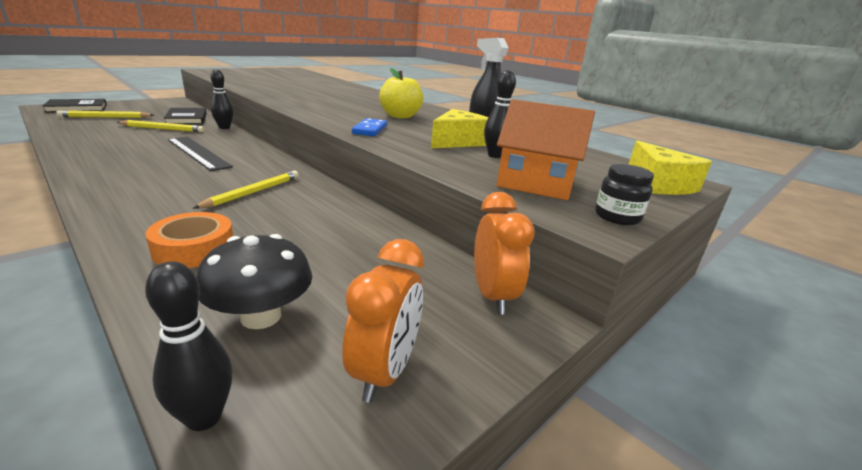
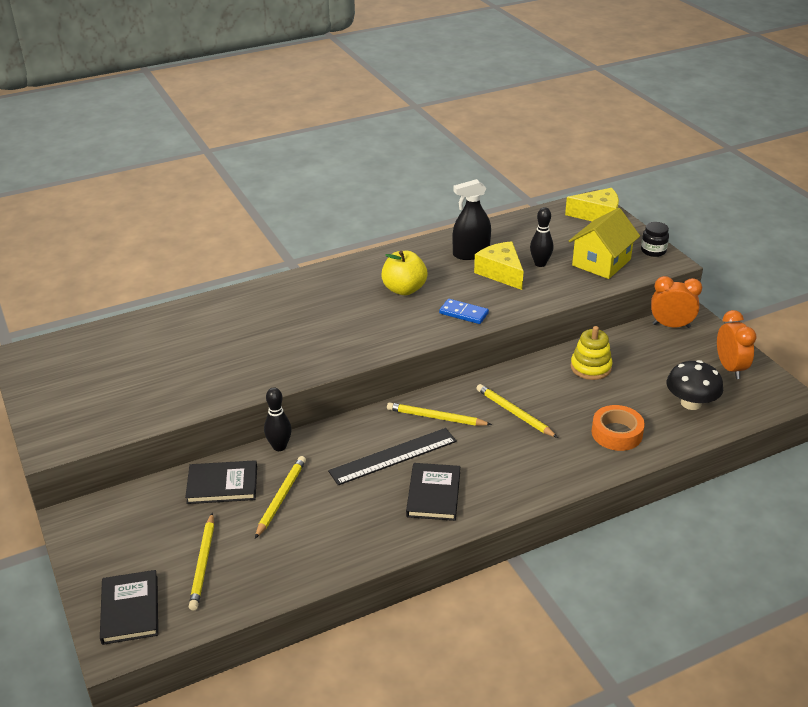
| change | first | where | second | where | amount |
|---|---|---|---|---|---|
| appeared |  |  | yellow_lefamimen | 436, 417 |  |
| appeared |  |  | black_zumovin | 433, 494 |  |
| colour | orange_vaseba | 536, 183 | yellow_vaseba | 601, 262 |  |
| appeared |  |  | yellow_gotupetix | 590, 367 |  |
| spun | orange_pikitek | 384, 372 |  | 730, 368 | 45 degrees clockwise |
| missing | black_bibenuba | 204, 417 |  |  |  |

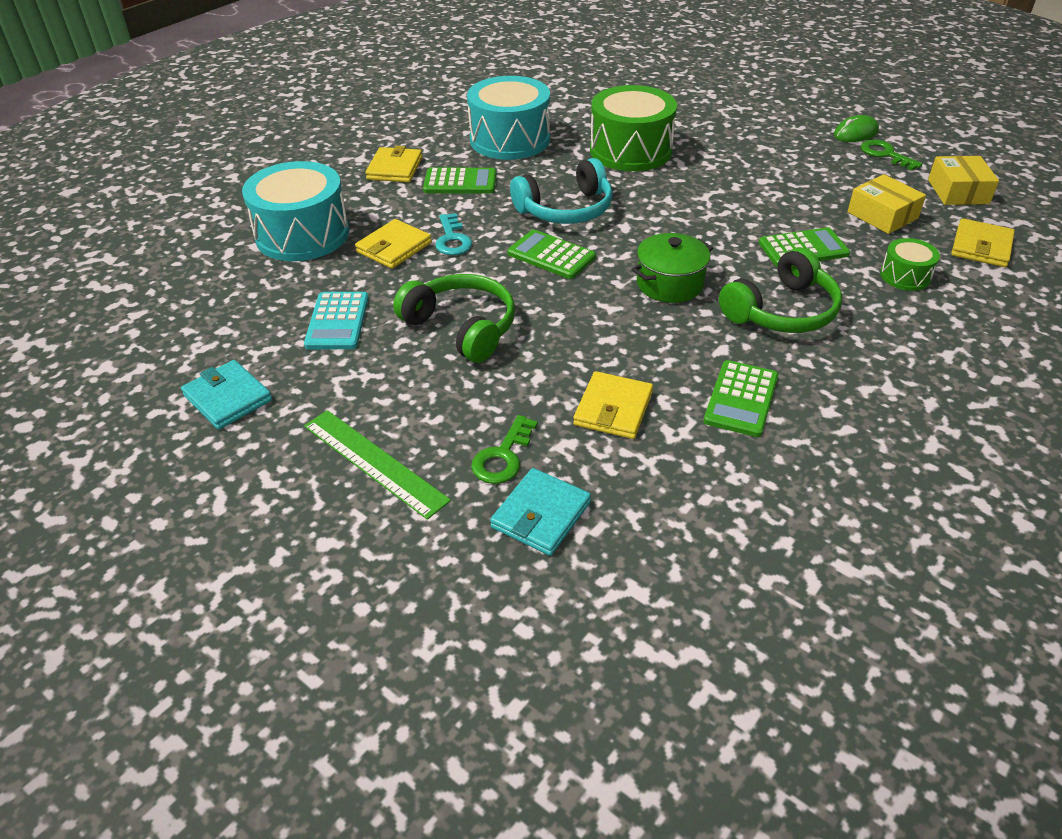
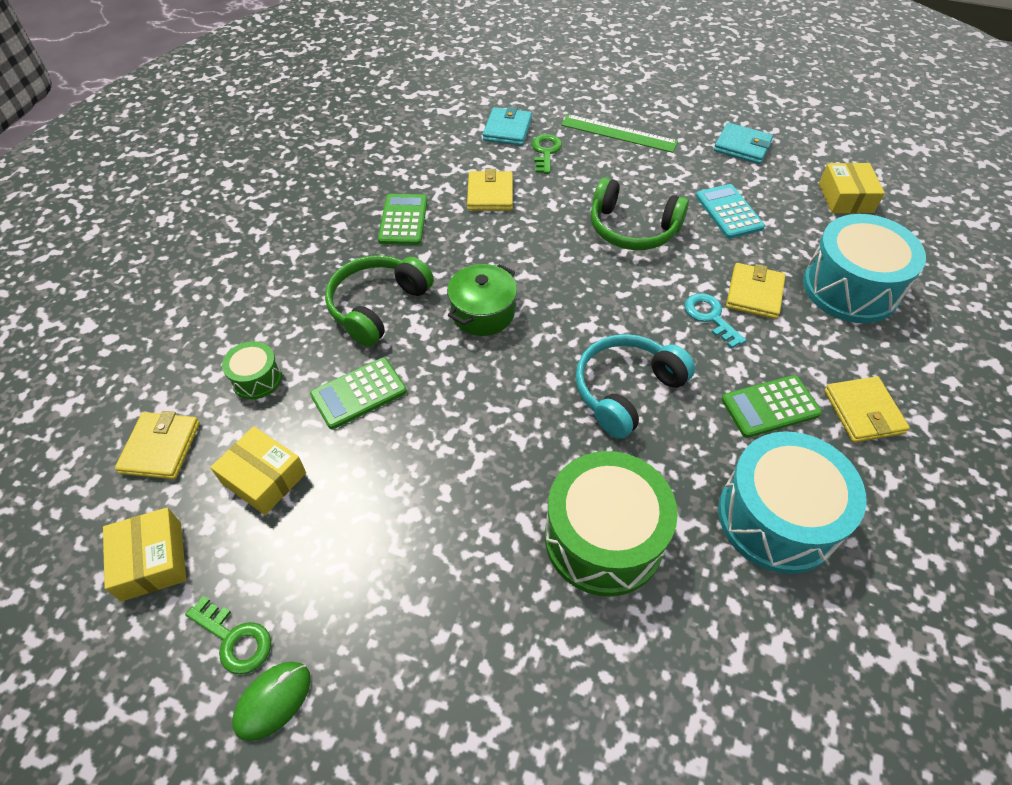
| change | first | where | second | where | amount |
|---|---|---|---|---|---|
| appeared |  |  | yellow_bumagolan | 845, 198 |  |
| missing | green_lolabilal | 551, 255 |  |  |  |

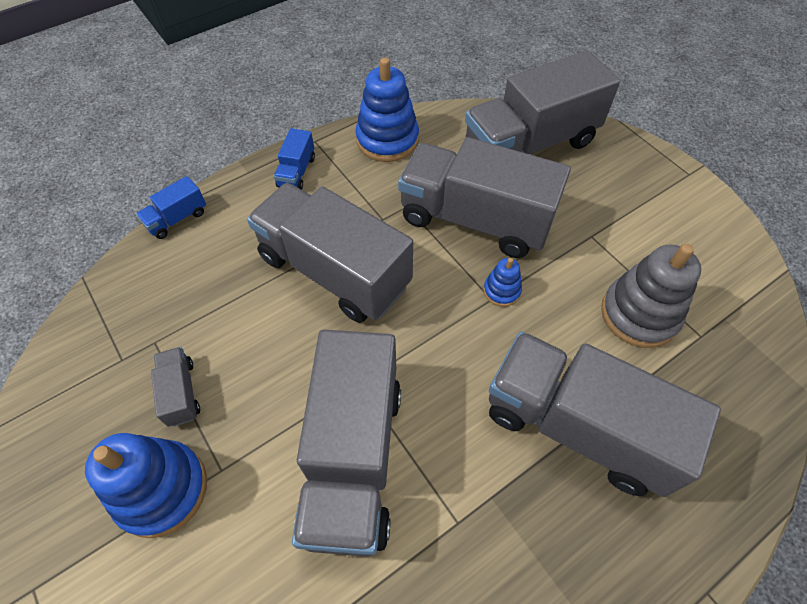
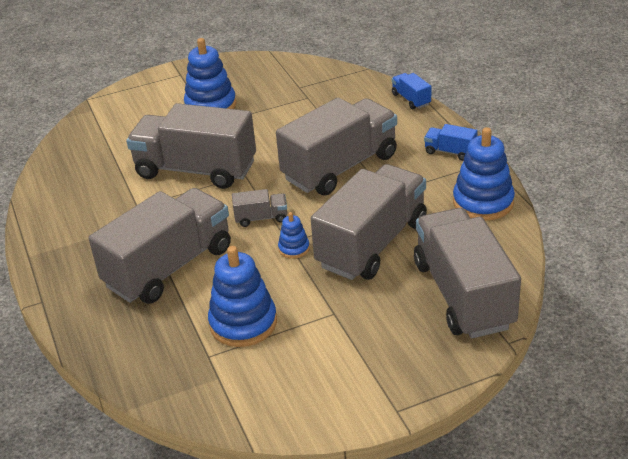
| change | first | where | second | where | amount |
|---|---|---|---|---|---|
| colour | grey_gotupetix | 639, 314 | blue_gotupetix | 243, 323 |  |
| relocated | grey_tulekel | 181, 393 |  | 261, 218 |  |

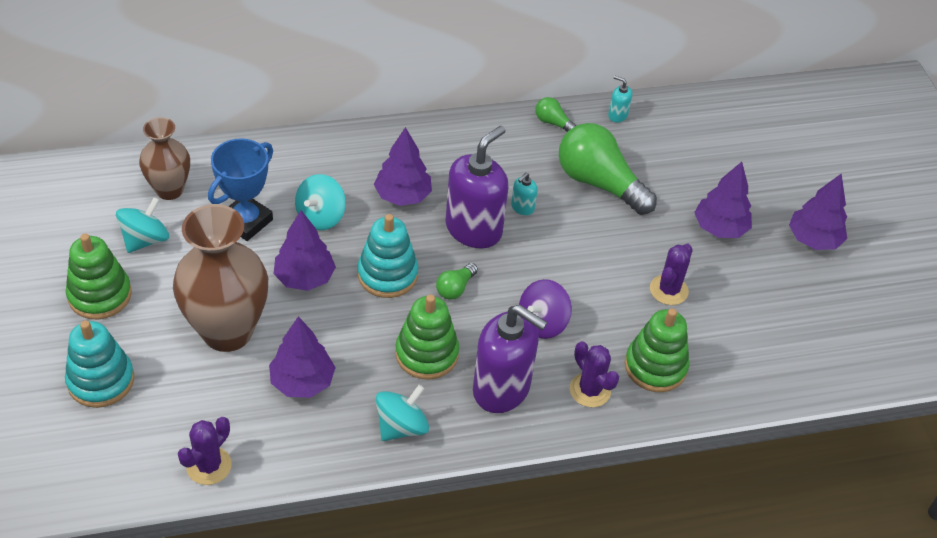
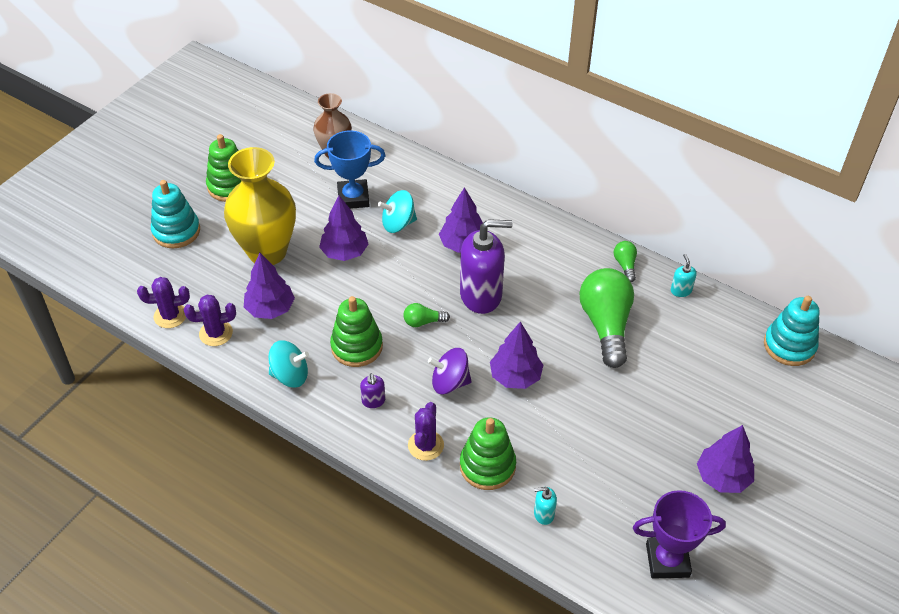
| change | first | where | second | where | amount |
|---|---|---|---|---|---|
| relocated | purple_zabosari | 668, 290 |  | 216, 333 |  |
| colour | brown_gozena | 227, 331 | yellow_gozena | 267, 252 |  |
| size | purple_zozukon | 502, 389 |  | 373, 401 | x0.42 |
| relocated | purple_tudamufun | 719, 228 |  | 515, 376 |  |
| relocated | turquoise_zozukon | 522, 207 |  | 543, 514 |  |
| appeared |  |  | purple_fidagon | 667, 560 |  |
| relocated | turquoise_gotupetix | 387, 275 |  | 789, 346 |  |
| missing | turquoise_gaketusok | 145, 240 |  |  |  |

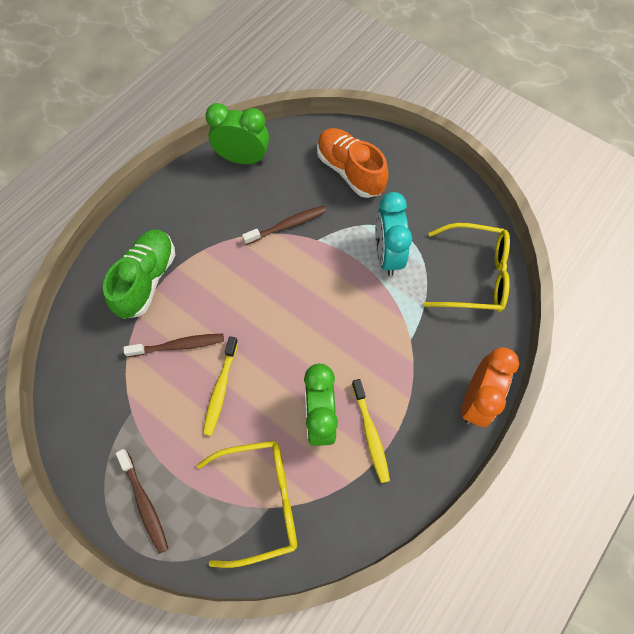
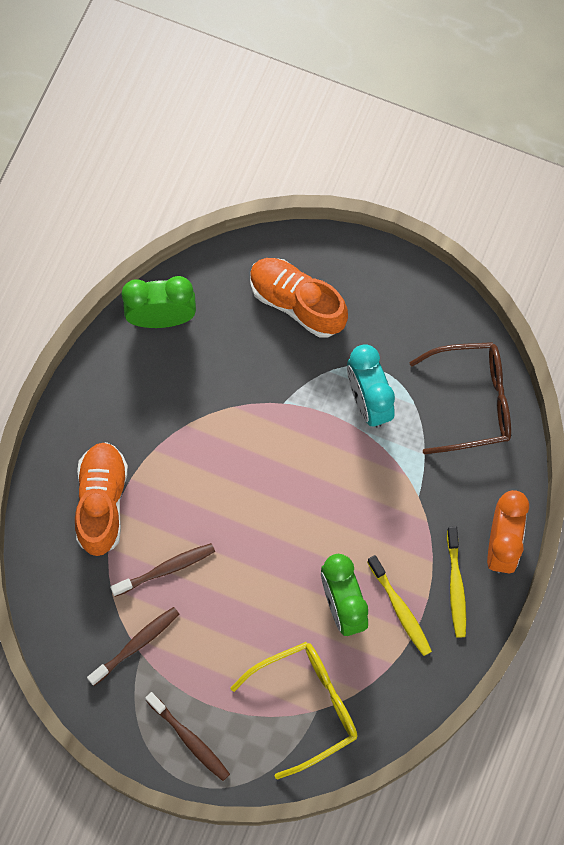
| change | first | where | second | where | amount |
|---|---|---|---|---|---|
| colour | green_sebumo | 147, 280 | orange_sebumo | 102, 503 |  |
| relocated | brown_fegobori | 287, 225 |  | 136, 645 |  |
| colour | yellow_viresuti | 474, 275 | brown_viresuti | 473, 401 |  |
| relocated | yellow_fegobori | 220, 389 |  | 456, 586 |  |

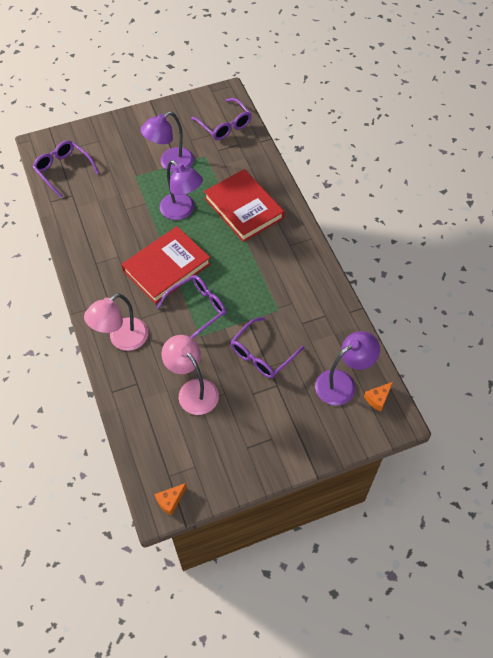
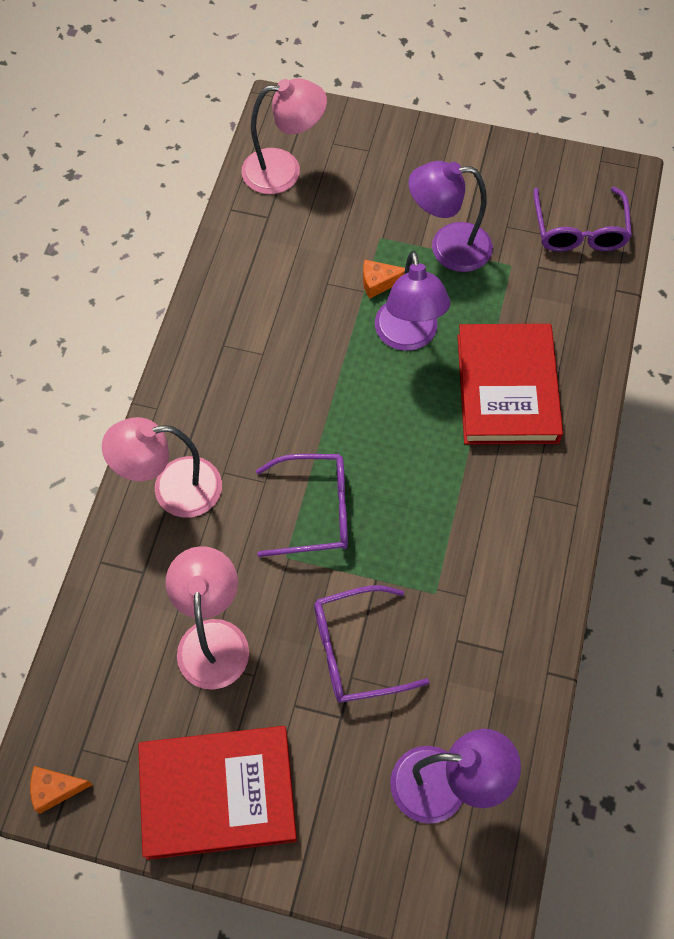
| change | first | where | second | where | amount |
|---|---|---|---|---|---|
| relocated | red_zumovin | 167, 267 |  | 218, 793 |  |
| exchanged | purple_viresuti | 63, 170 | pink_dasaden | 284, 170 |  |
| relocated | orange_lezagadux | 378, 398 |  | 379, 282 |  |

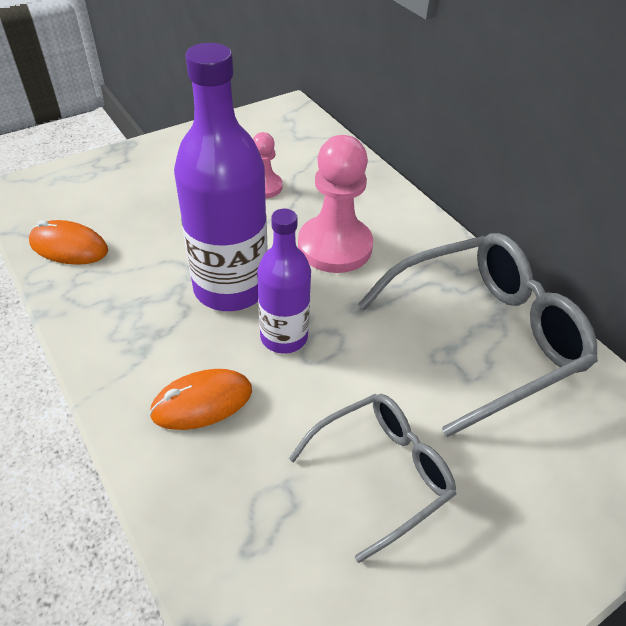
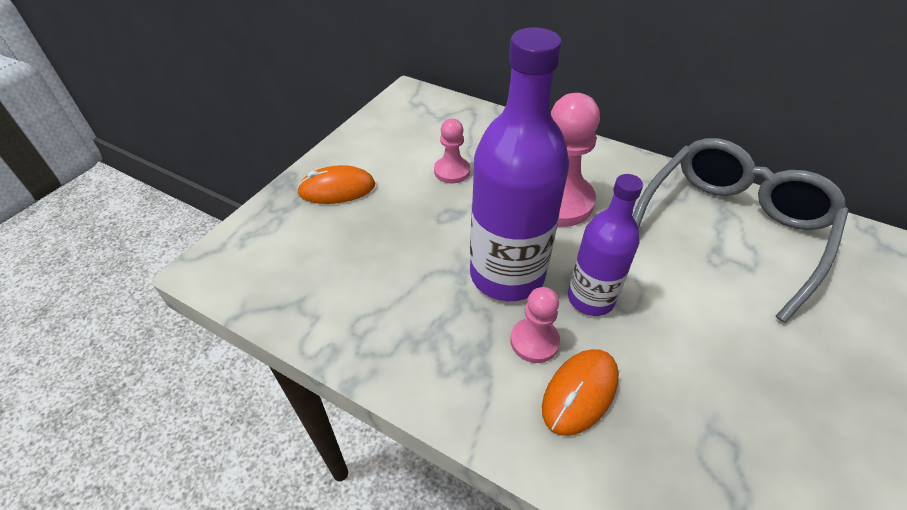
| change | first | where | second | where | amount |
|---|---|---|---|---|---|
| relocated | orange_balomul | 69, 247 |  | 337, 189 |  |
| appeared |  |  | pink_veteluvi | 534, 341 |  |
| missing | grey_viresuti | 382, 472 |  |  |  |

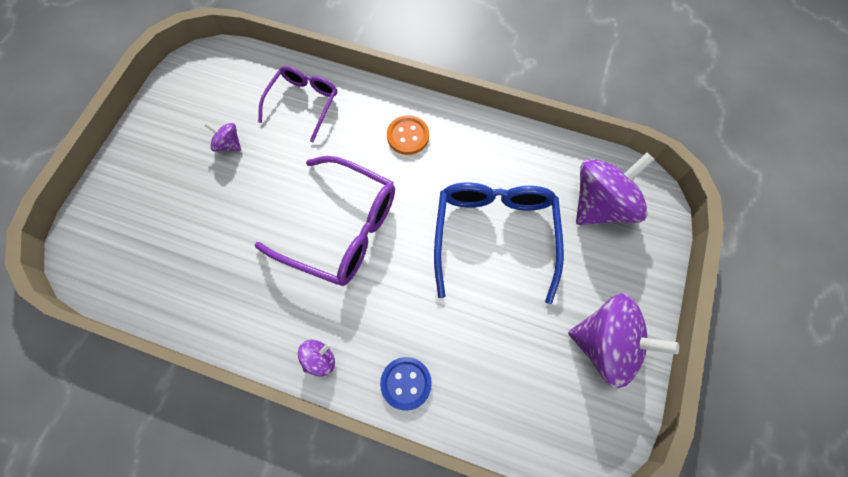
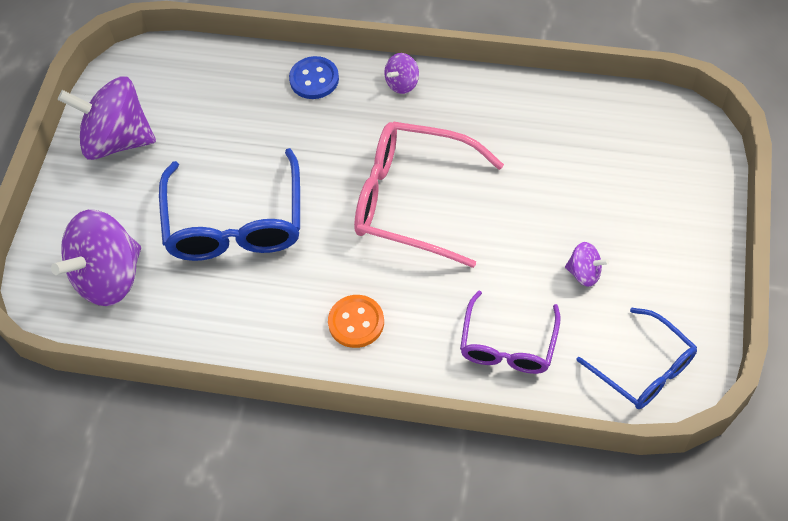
| change | first | where | second | where | amount |
|---|---|---|---|---|---|
| colour | purple_viresuti | 341, 229 | pink_viresuti | 413, 200 |  |
| appeared |  |  | blue_viresuti | 644, 369 |  |

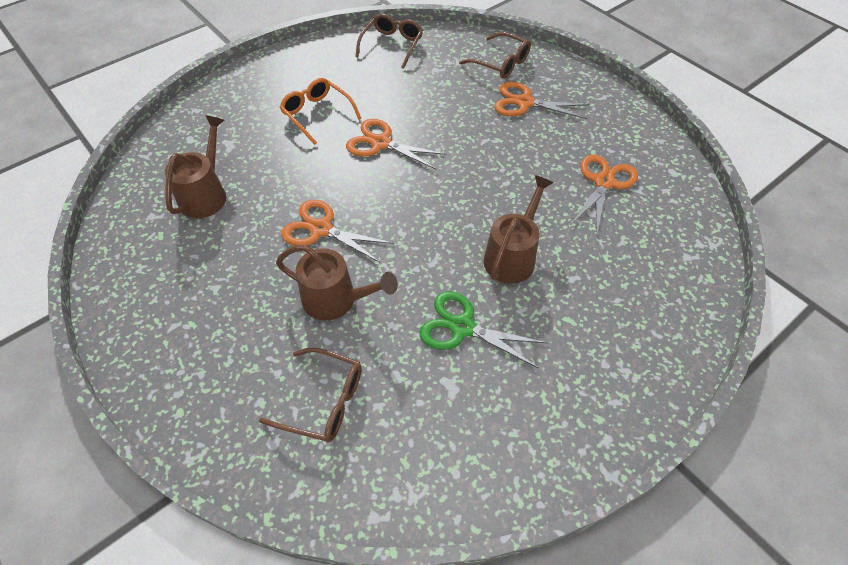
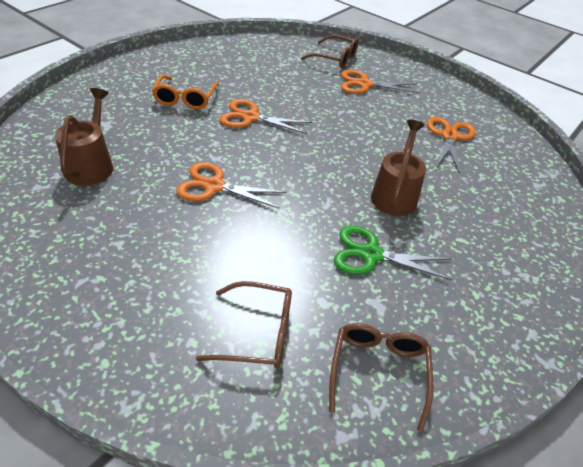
| change | first | where | second | where | amount |
|---|---|---|---|---|---|
| spun | orange_viresuti | 317, 114 |  | 185, 99 | 120 degrees counterclockwise |
| relocated | brown_viresuti | 392, 45 |  | 378, 371 |  |
| missing | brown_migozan | 336, 300 |  |  |  |

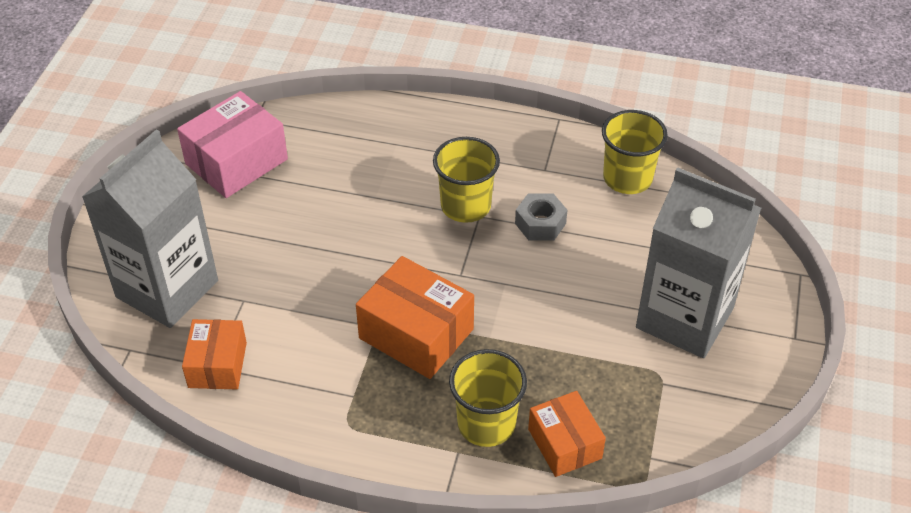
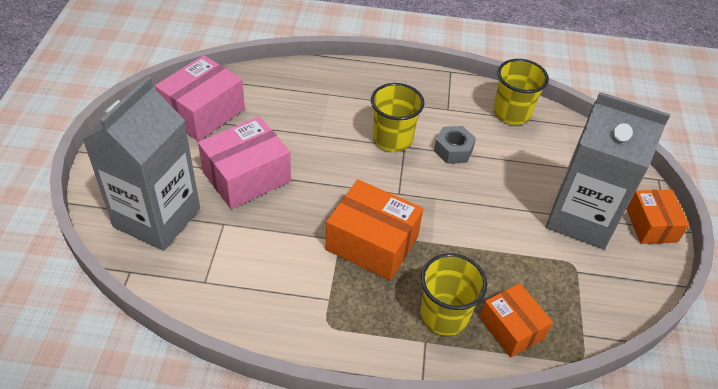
| change | first | where | second | where | amount |
|---|---|---|---|---|---|
| appeared |  |  | pink_bumagolan | 246, 176 |  |
| relocated | orange_bumagolan | 217, 365 |  | 651, 225 |  |

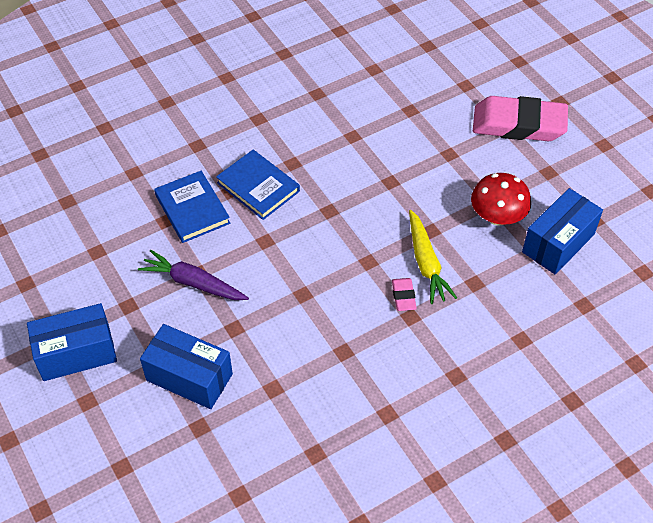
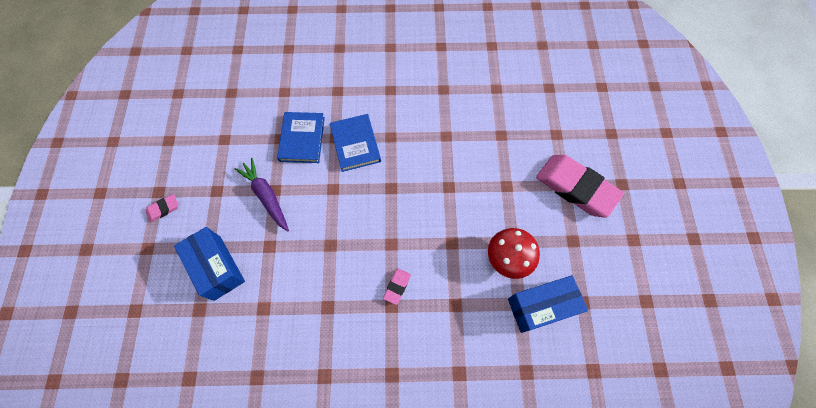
| change | first | where | second | where | amount |
|---|---|---|---|---|---|
| exchanged | blue_bumagolan | 76, 353 | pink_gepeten | 163, 209 |  |
| missing | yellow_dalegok | 426, 263 |  |  |  |

